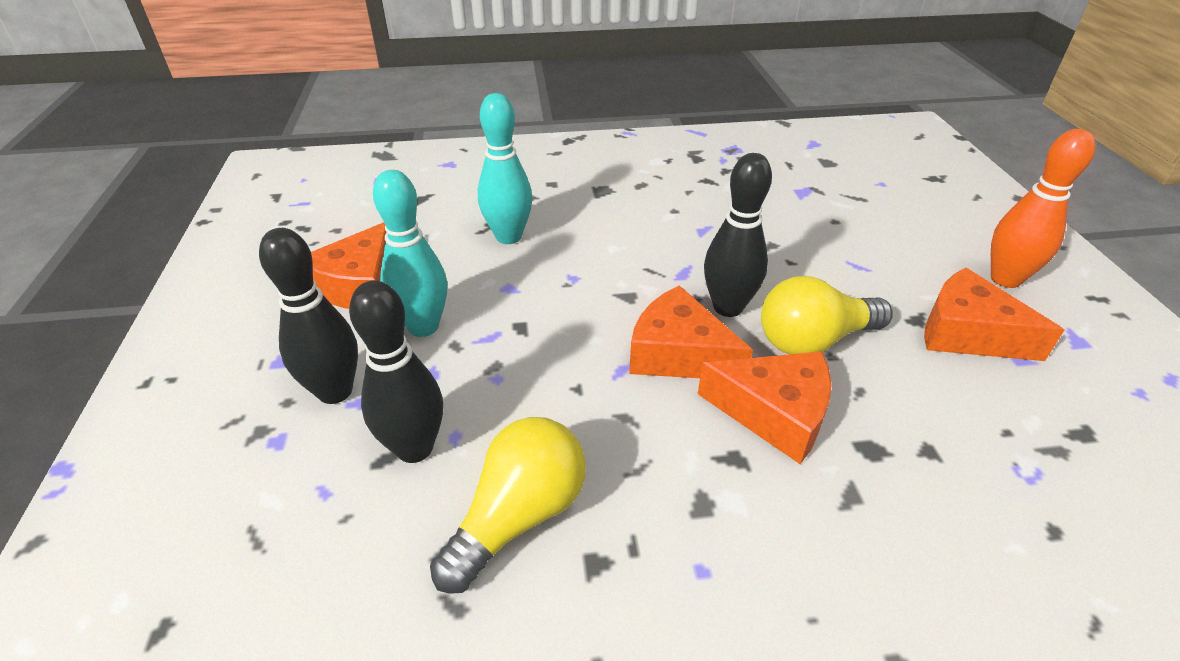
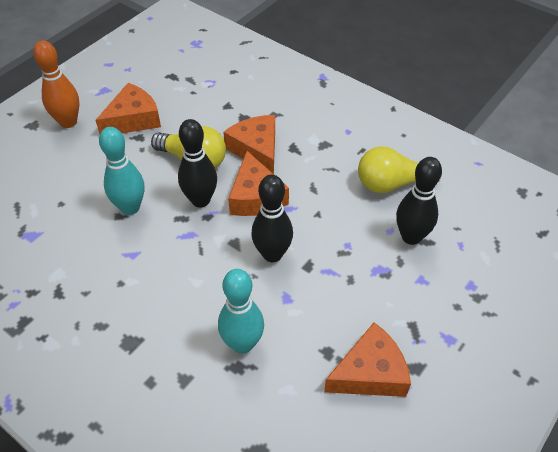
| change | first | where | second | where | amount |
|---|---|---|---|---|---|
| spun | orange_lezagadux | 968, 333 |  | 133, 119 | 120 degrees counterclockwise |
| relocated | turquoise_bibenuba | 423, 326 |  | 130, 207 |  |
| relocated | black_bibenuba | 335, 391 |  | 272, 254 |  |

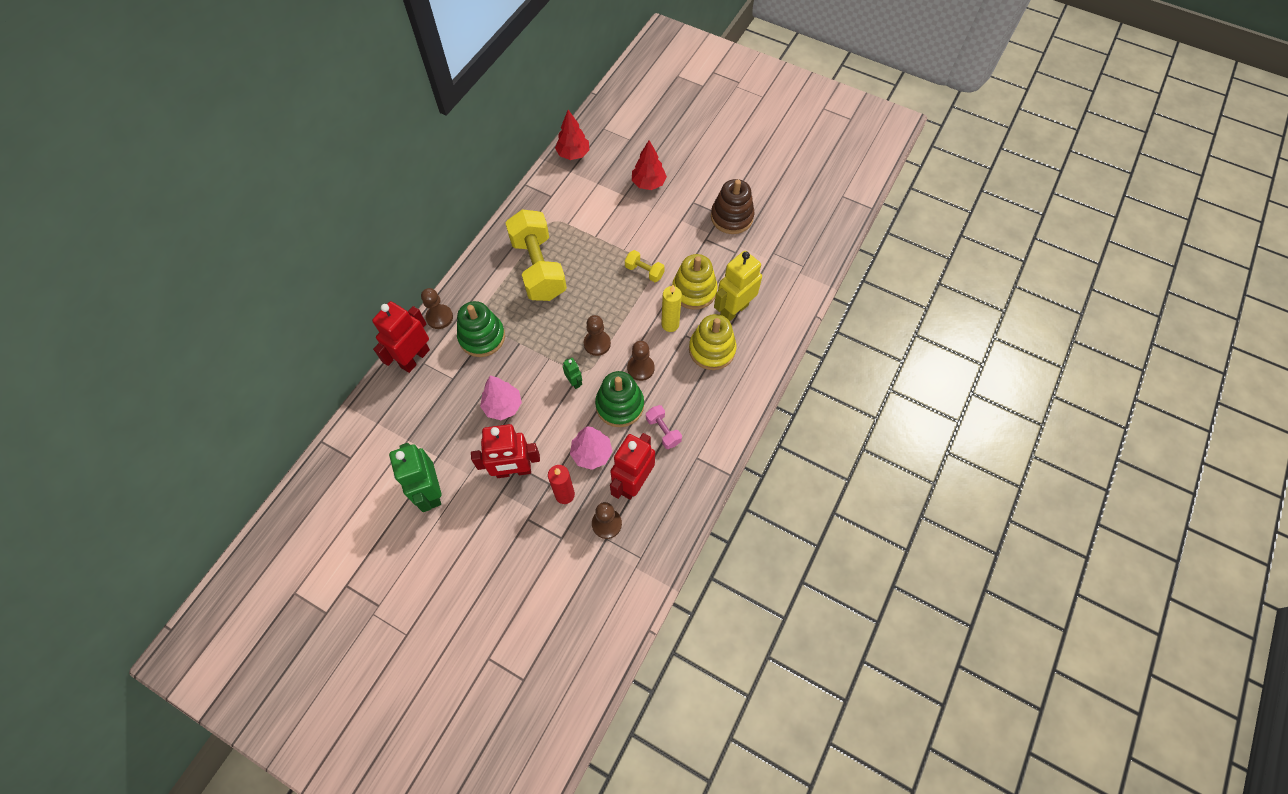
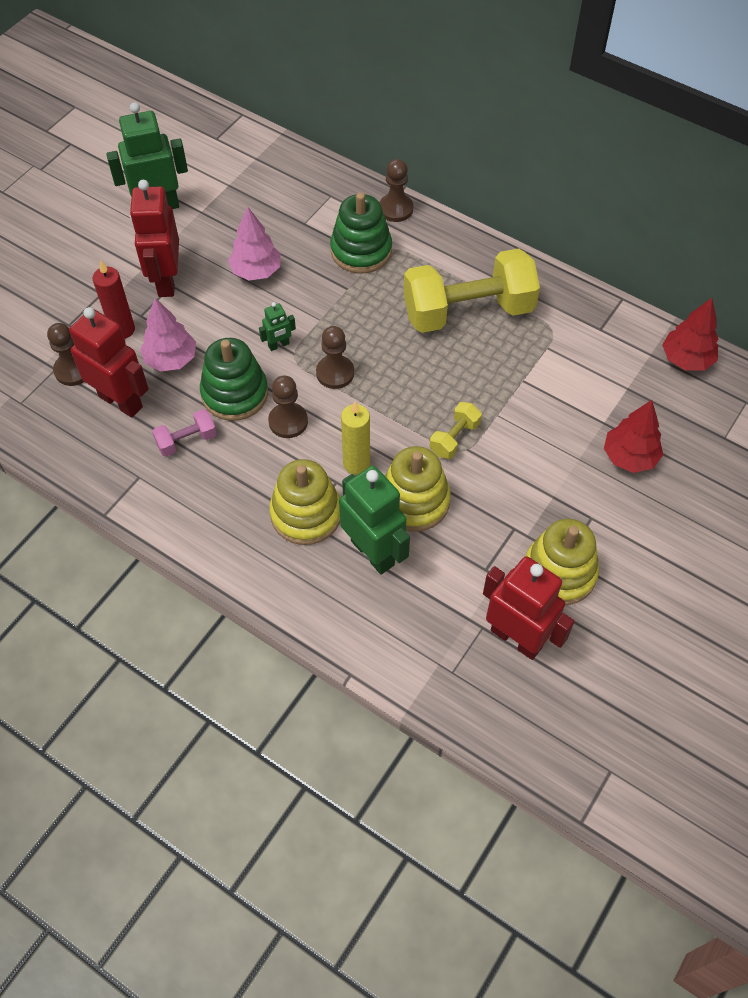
| change | first | where | second | where | amount |
|---|---|---|---|---|---|
| colour | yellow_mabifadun | 734, 310 | green_mabifadun | 373, 552 |  |
| relocated | red_mabifadun | 415, 358 |  | 516, 638 |  |
| colour | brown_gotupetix | 731, 217 | yellow_gotupetix | 559, 572 |  |

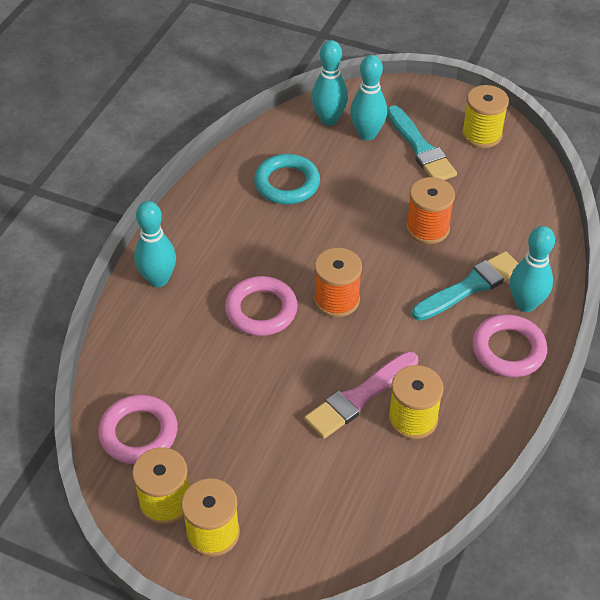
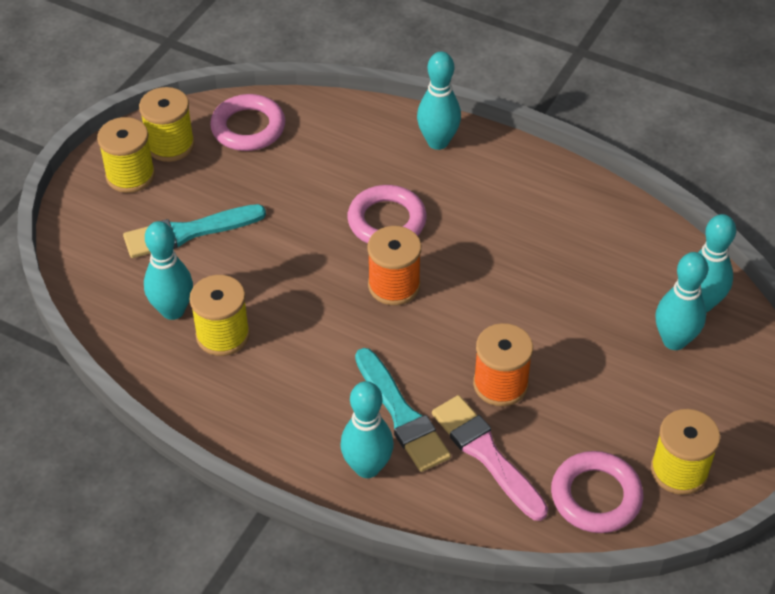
| change | first | where | second | where | amount |
|---|---|---|---|---|---|
| relocated | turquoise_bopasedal | 420, 148 |  | 188, 232 |  |
| appeared |  |  | turquoise_bibenuba | 173, 310 |  |
| relocated | pink_bopasedal | 359, 397 |  | 486, 454 |  |
| relocated | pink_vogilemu | 508, 350 |  | 596, 496 |  |
| missing | turquoise_vogilemu | 287, 183 |  |  |  |

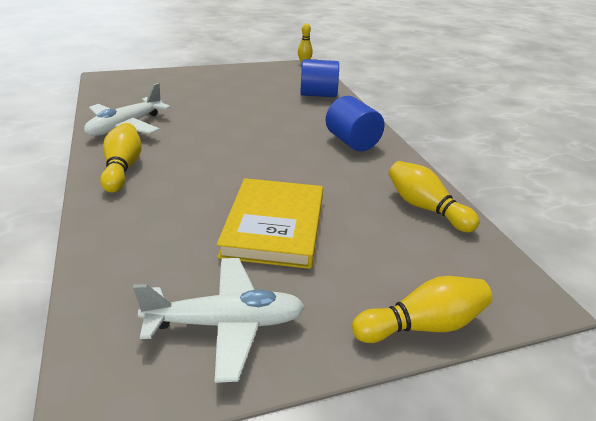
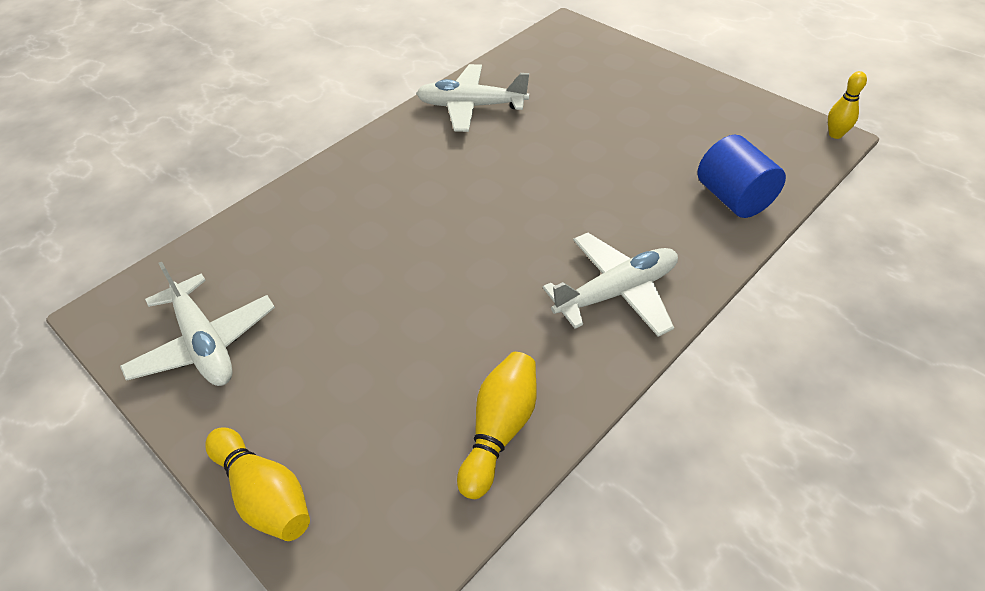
| change | first | where | second | where | amount |
|---|---|---|---|---|---|
| exchanged | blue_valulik | 352, 142 | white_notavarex | 616, 292 |  |
| missing | yellow_bibenuba | 123, 168 |  |  |  |
| missing | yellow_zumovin | 274, 226 |  |  |  |

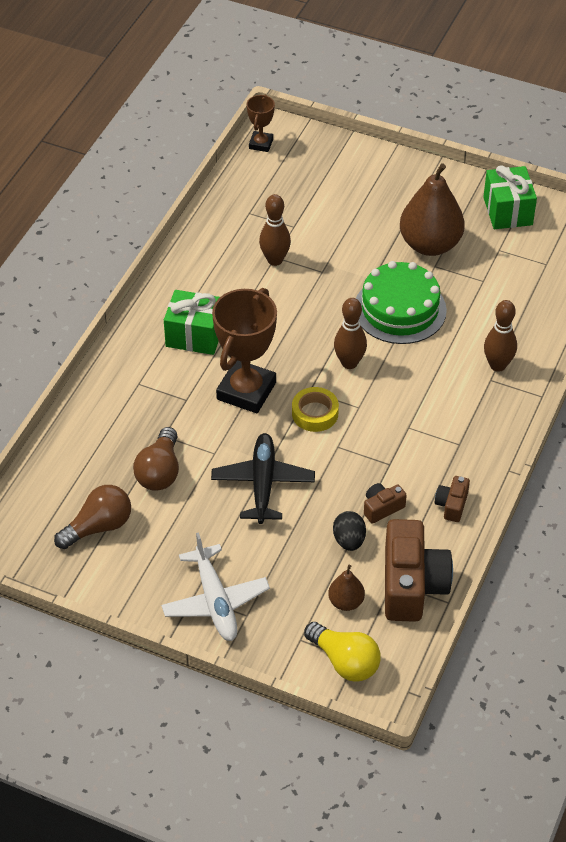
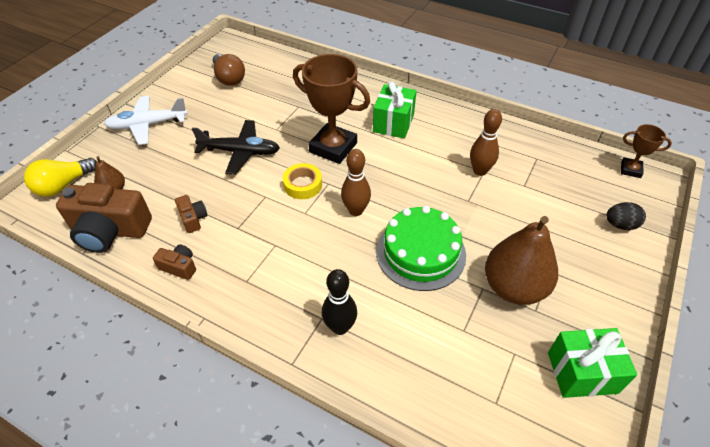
| change | first | where | second | where | amount |
|---|---|---|---|---|---|
| colour | brown_bibenuba | 497, 365 | black_bibenuba | 340, 327 |  |
| relocated | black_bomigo | 349, 540 |  | 620, 225 |  |
| missing | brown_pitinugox | 160, 472 |  |  |  |

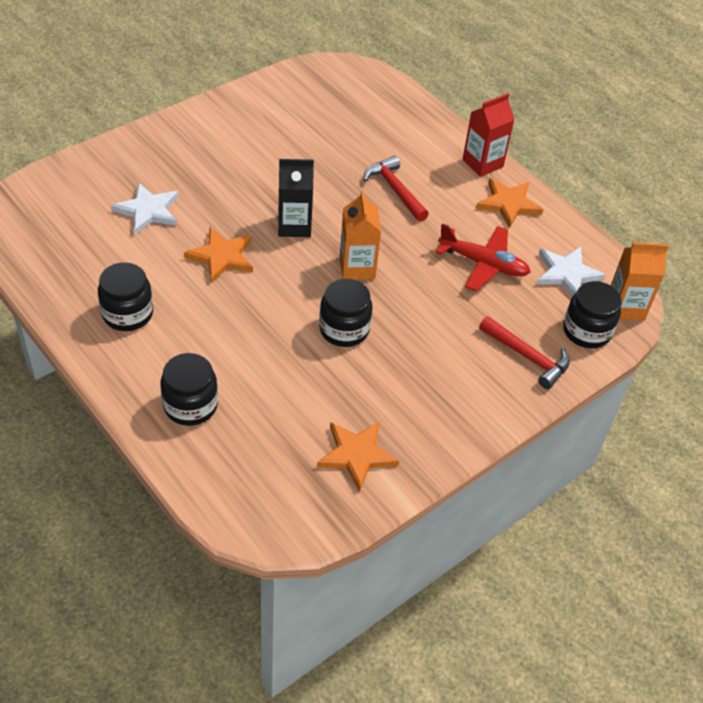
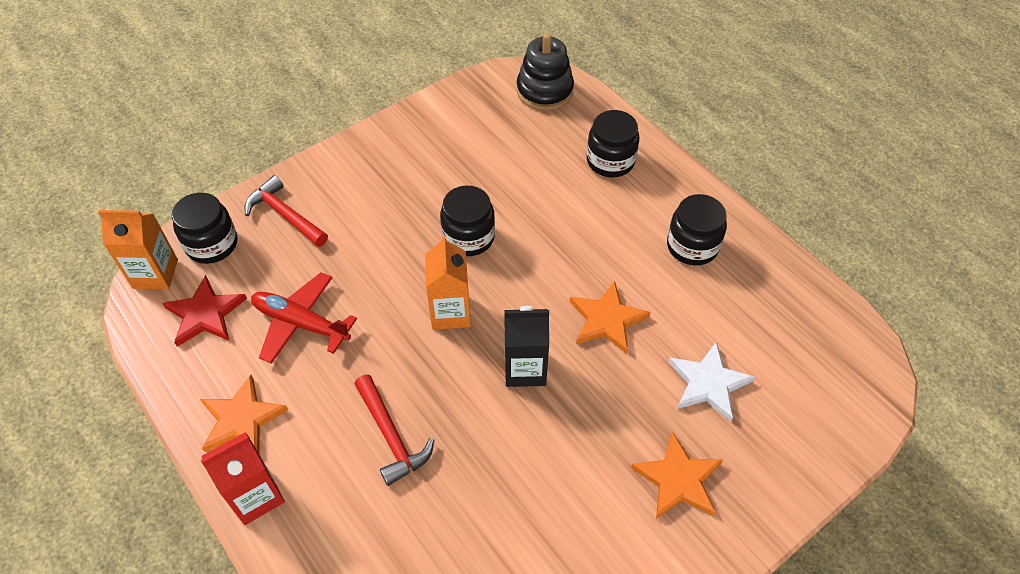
| change | first | where | second | where | amount |
|---|---|---|---|---|---|
| colour | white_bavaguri | 567, 274 | red_bavaguri | 205, 314 |  |
| appeared |  |  | black_gotupetix | 544, 91 |  |
| relocated | orange_bavaguri | 356, 455 |  | 678, 479 |  |

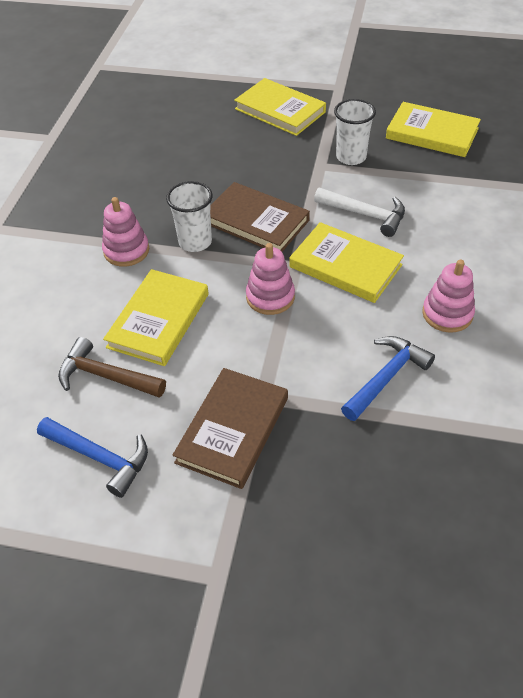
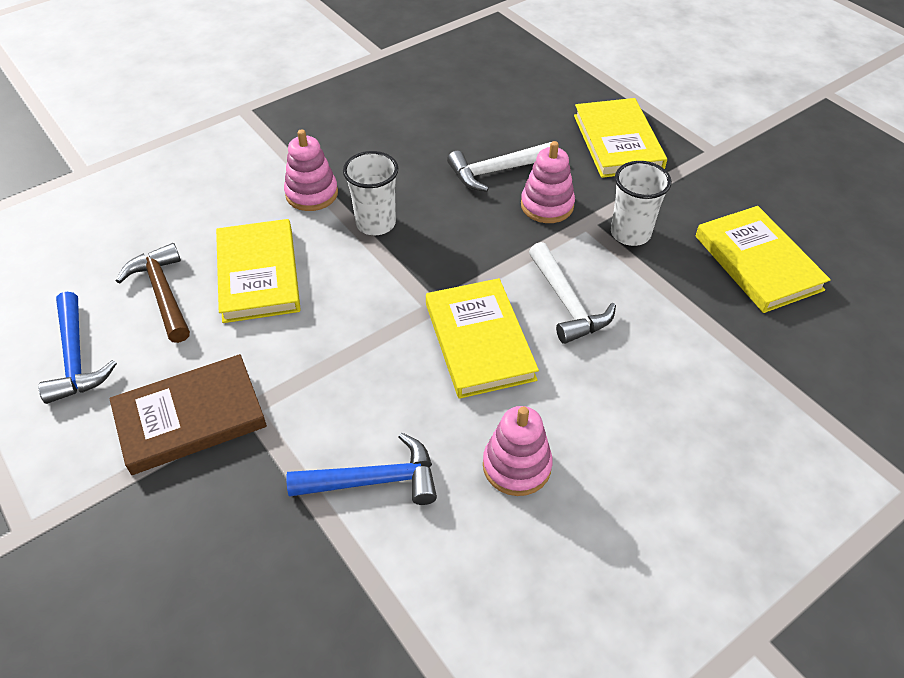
| change | first | where | second | where | amount |
|---|---|---|---|---|---|
| spun | yellow_zumovin | 159, 320 |  | 258, 274 | 75 degrees counterclockwise |
| appeared |  |  | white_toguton | 496, 171 |  |
| relocated | pink_gotupetix | 270, 297 |  | 547, 205 |  |
| missing | brown_zumovin | 256, 221 |  |  |  |

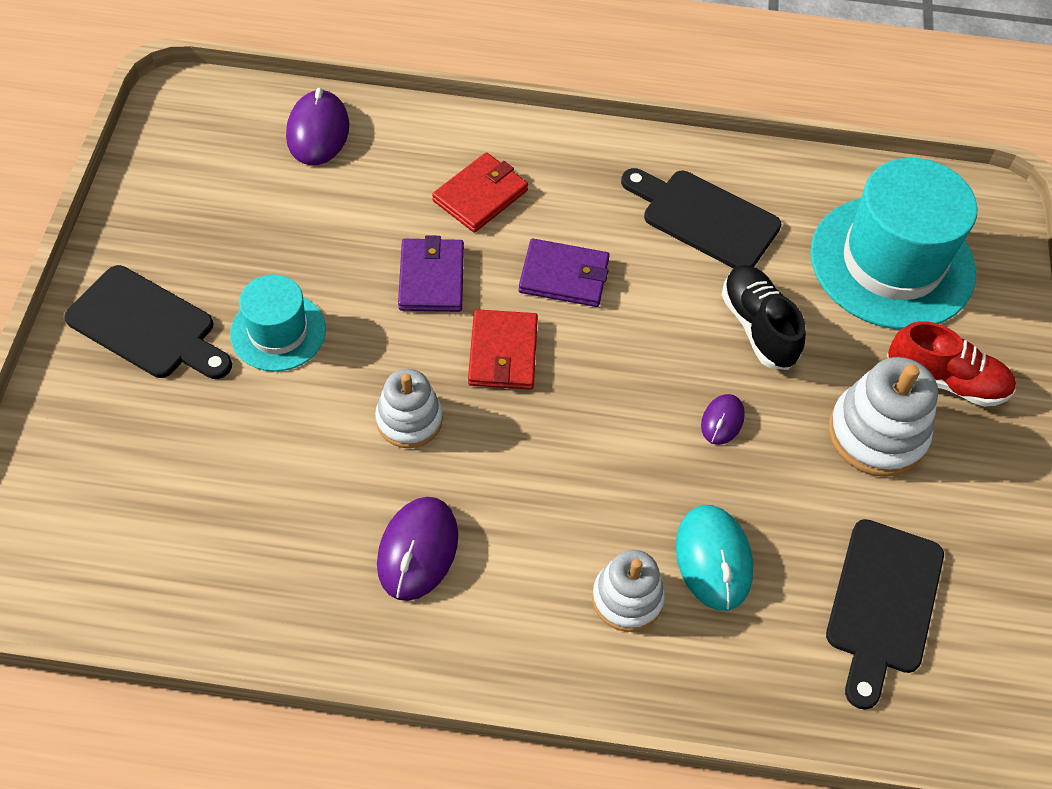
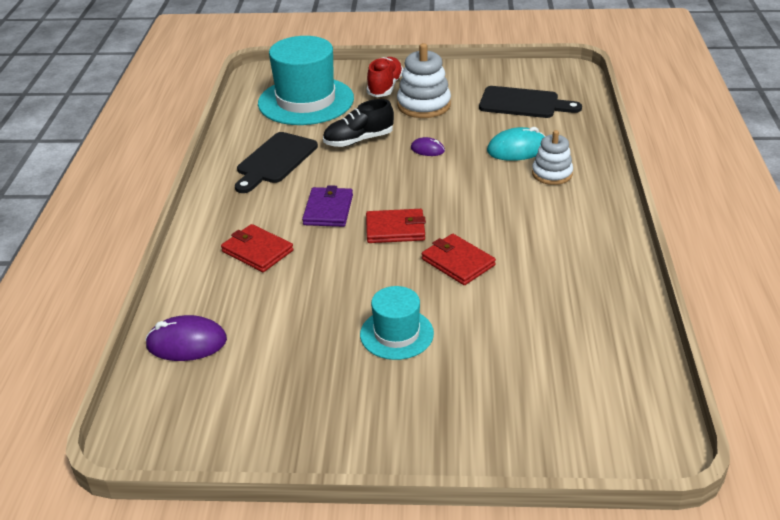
| change | first | where | second | where | amount |
|---|---|---|---|---|---|
| exchanged | white_gotupetix | 409, 420 | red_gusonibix | 458, 262 |  |
| missing | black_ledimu | 146, 326 |  |  |  |
| missing | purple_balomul | 418, 550 |  |  |  |
| missing | purple_gusonibix | 431, 278 |  |  |  |

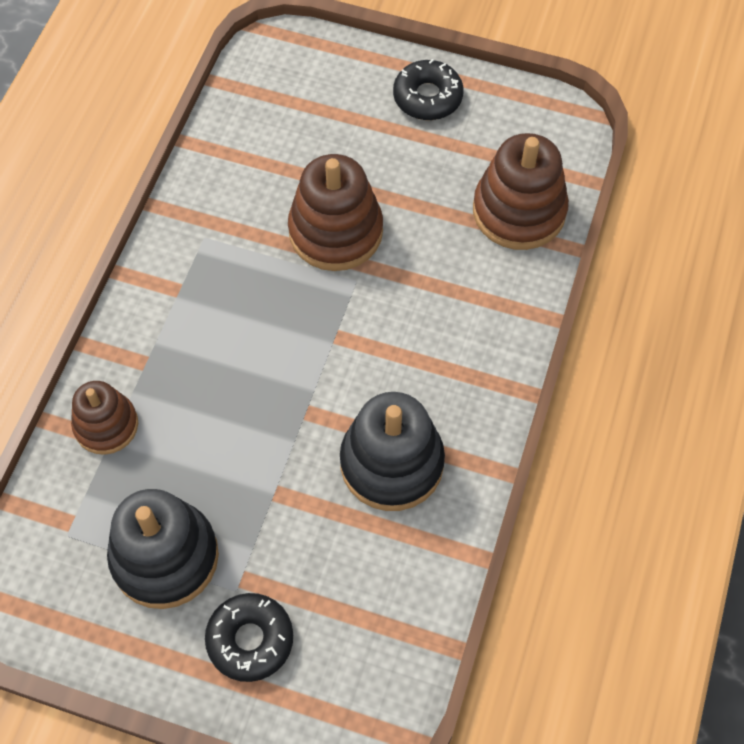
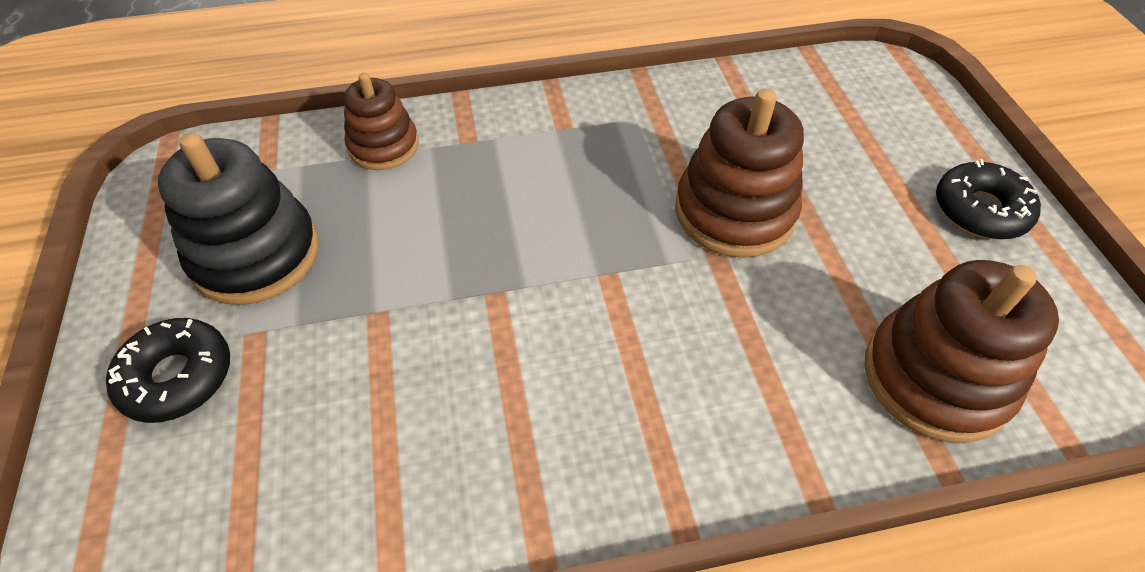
| change | first | where | second | where | amount |
|---|---|---|---|---|---|
| missing | black_gotupetix | 391, 463 |  |  |  |

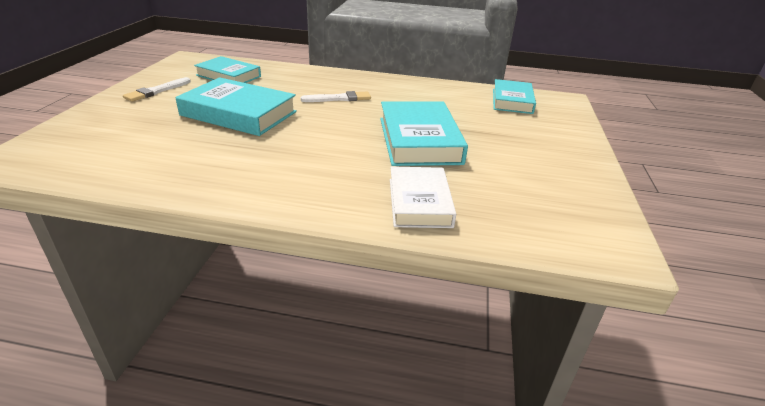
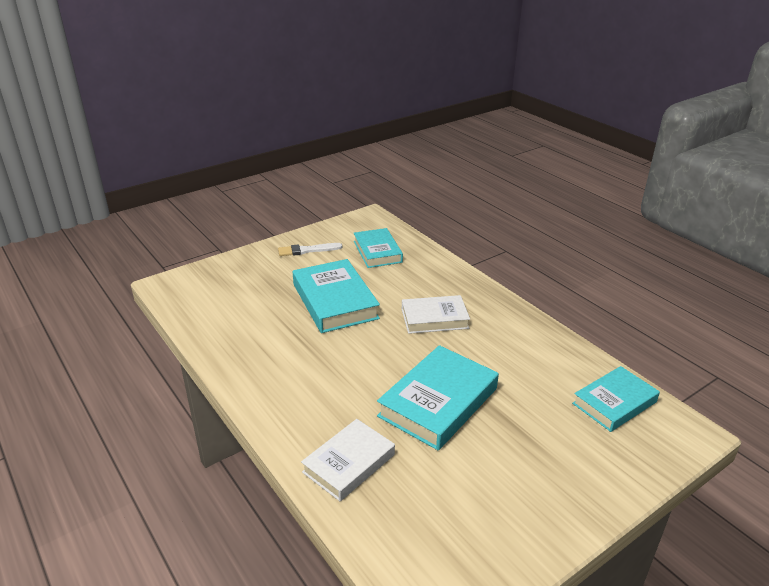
| change | first | where | second | where | amount |
|---|---|---|---|---|---|
| exchanged | white_bopasedal | 339, 98 | white_zumovin | 434, 318 |  |

